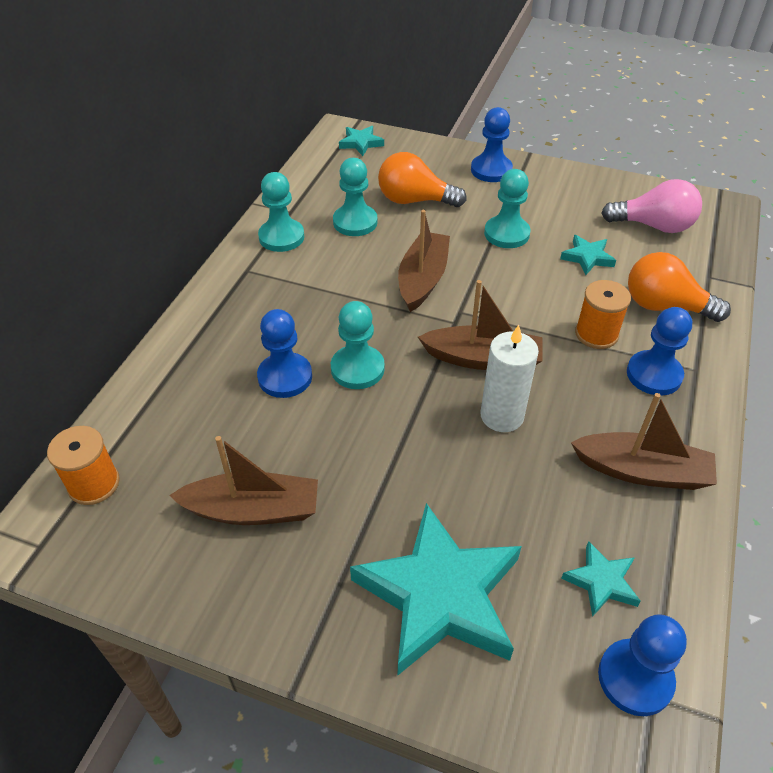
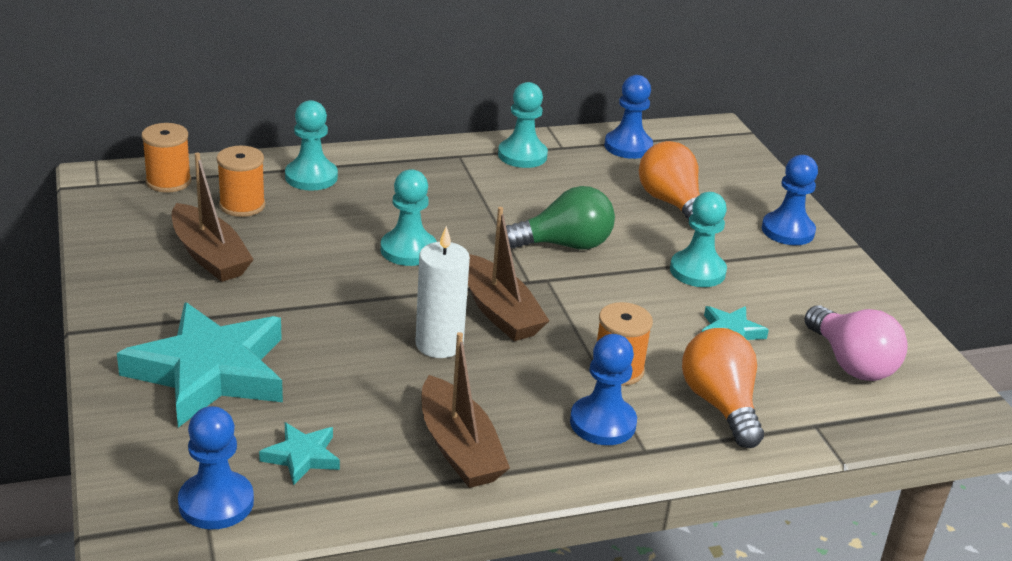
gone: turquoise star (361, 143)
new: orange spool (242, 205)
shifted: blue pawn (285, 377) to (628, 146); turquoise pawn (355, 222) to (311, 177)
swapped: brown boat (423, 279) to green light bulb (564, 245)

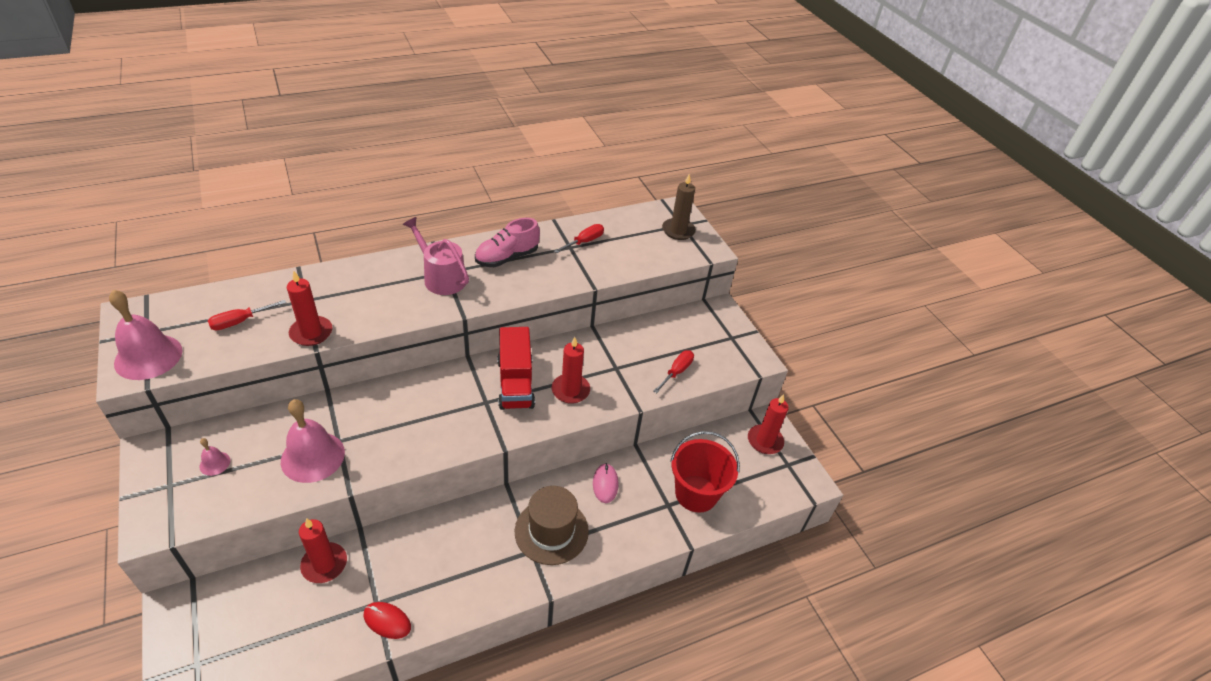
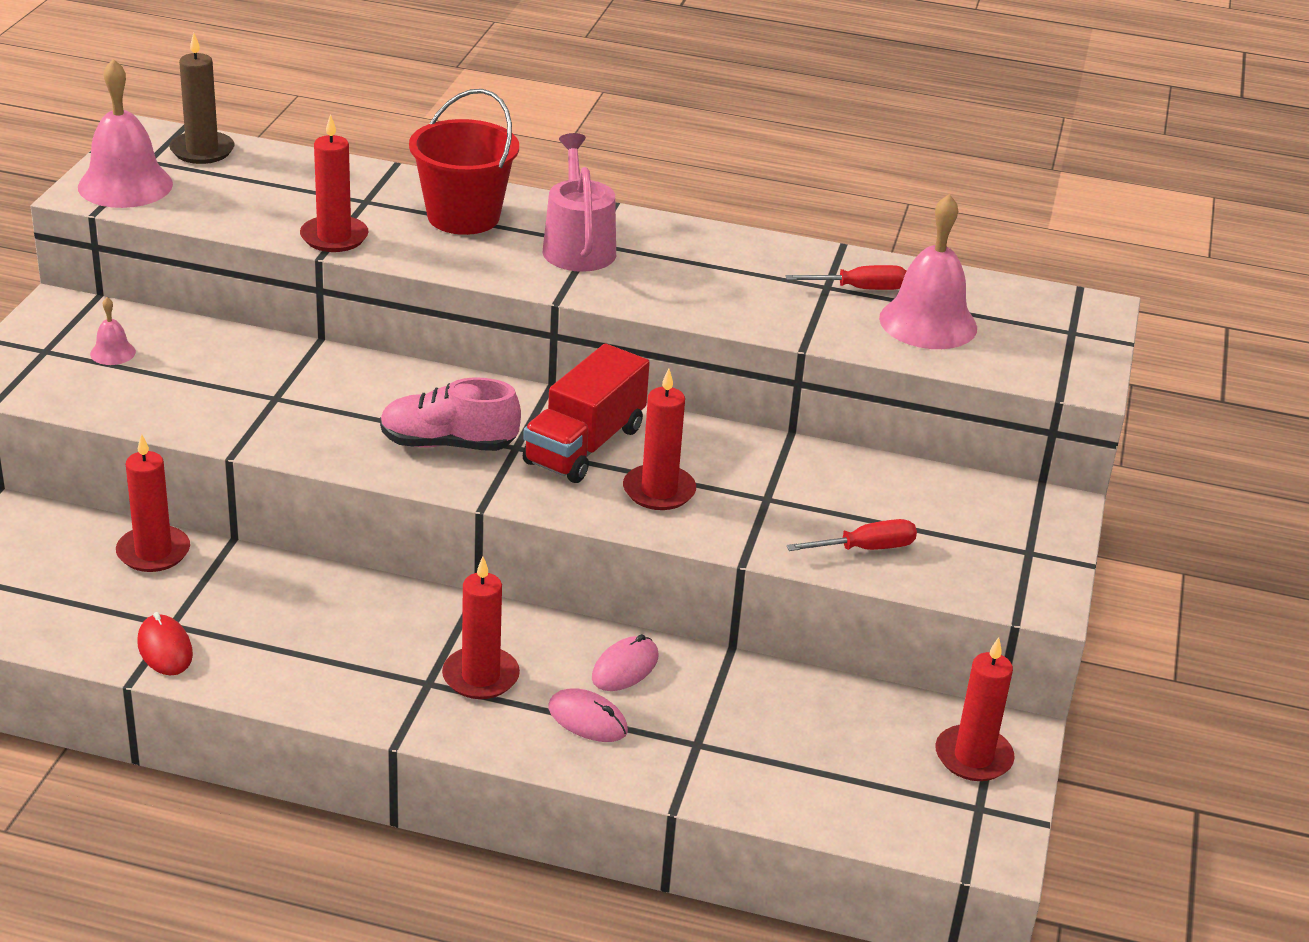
gone: red screwdriver (240, 321)
new: pink mouse (587, 719)
shifted: pink bell (313, 456) to (928, 322); pink shoe (507, 257) to (448, 444); brown candle (678, 231) to (202, 151); red bucket (696, 493) to (463, 217)
swapped: brown hat (551, 531) to red candle (480, 676)

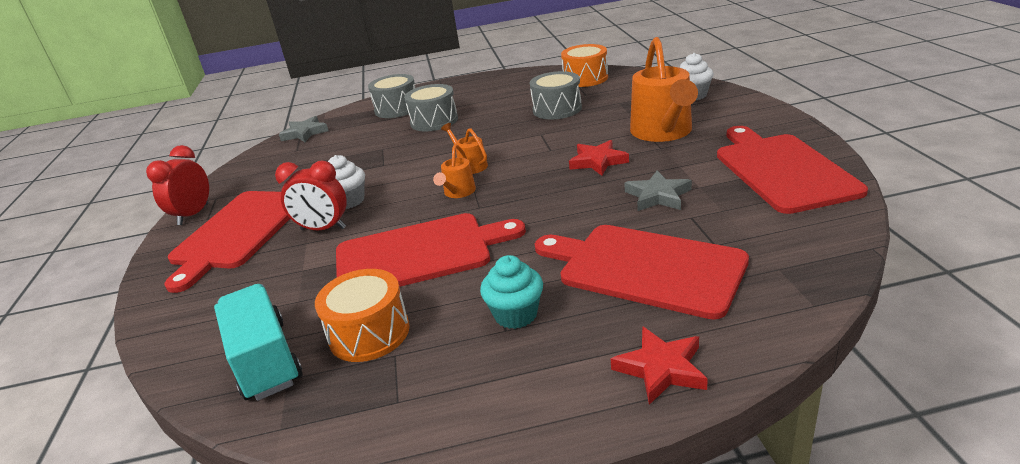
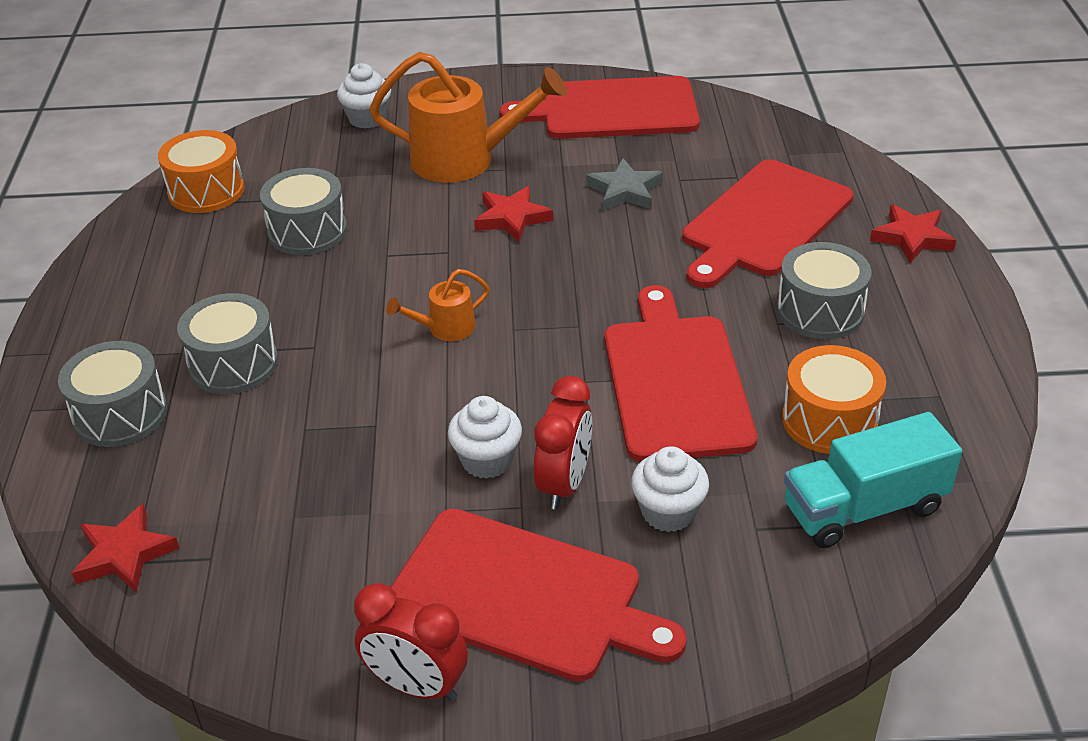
gone: orange watering can (458, 193)
new: white cupcake (668, 512)
swapped: turquoise cupcake (515, 314) to grey drum (820, 311)
repainted: grey star (305, 133) to red star (124, 554)

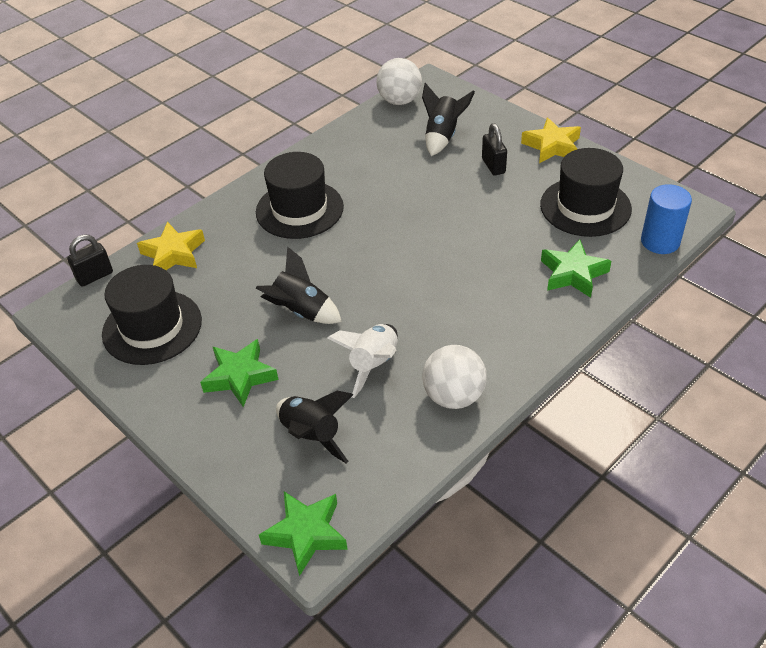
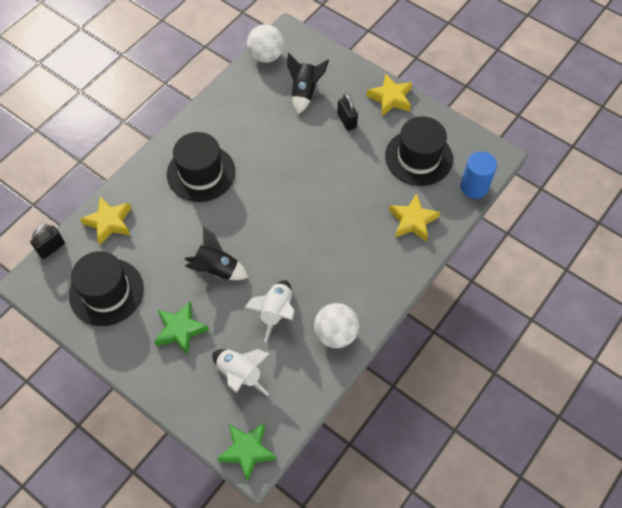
repainted: black rocket (311, 435) to white rocket (240, 374); green star (573, 273) to yellow star (412, 221)

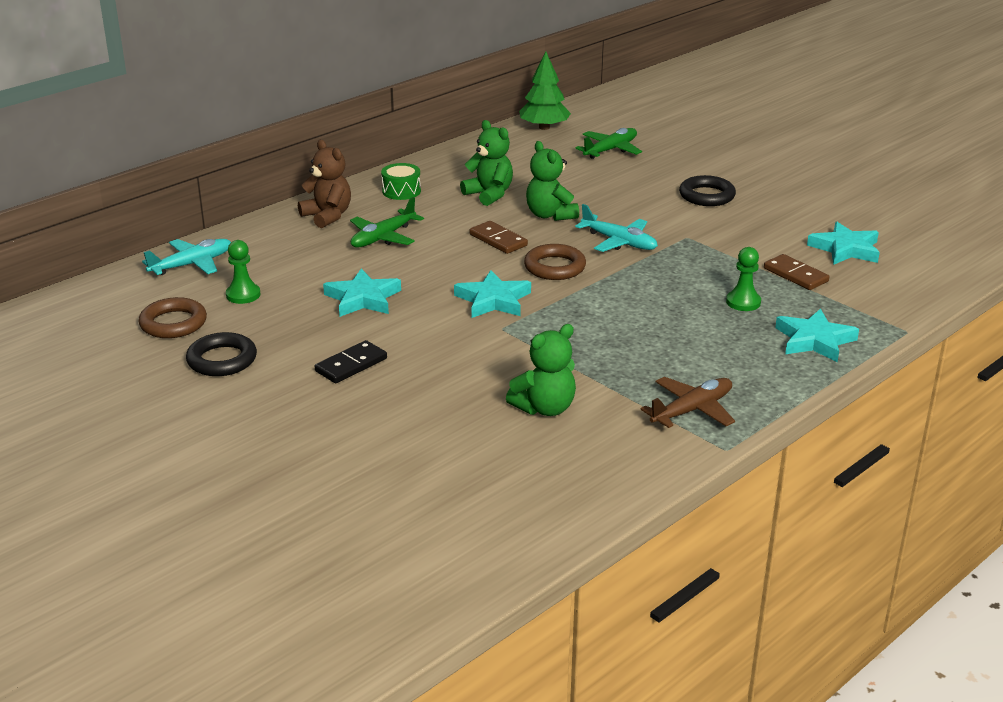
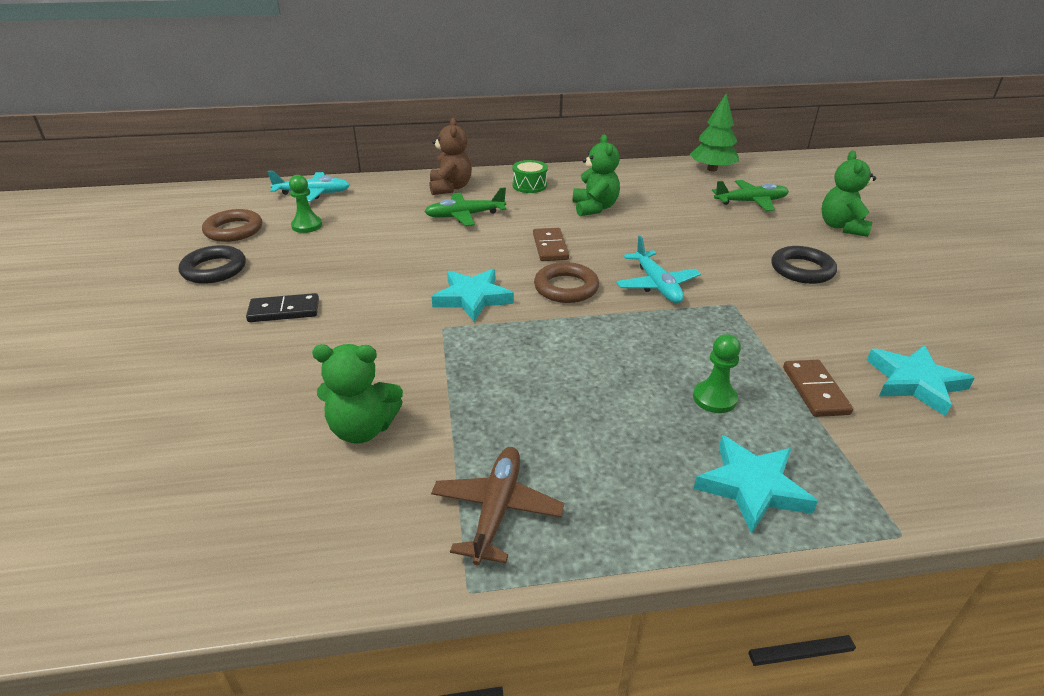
gone: turquoise star (363, 298)
shifted: green teddy bear (550, 215) to (841, 227)
rotated: brown plane (691, 410) = (496, 510) 75 degrees counterclockwise

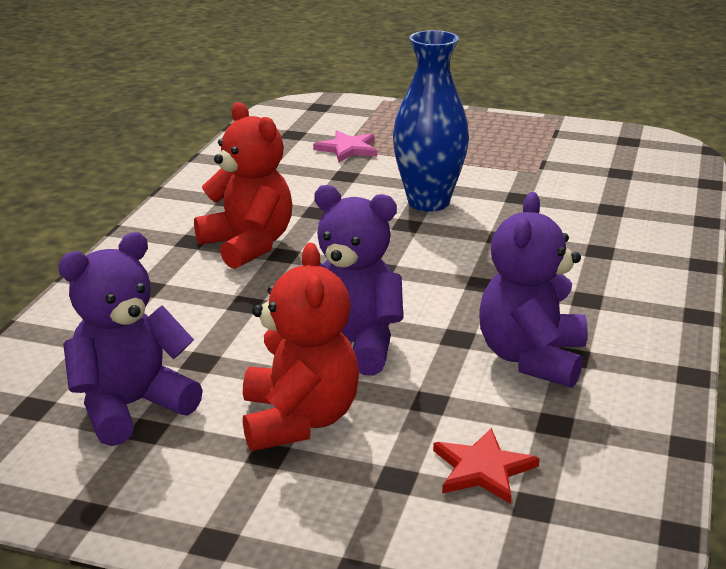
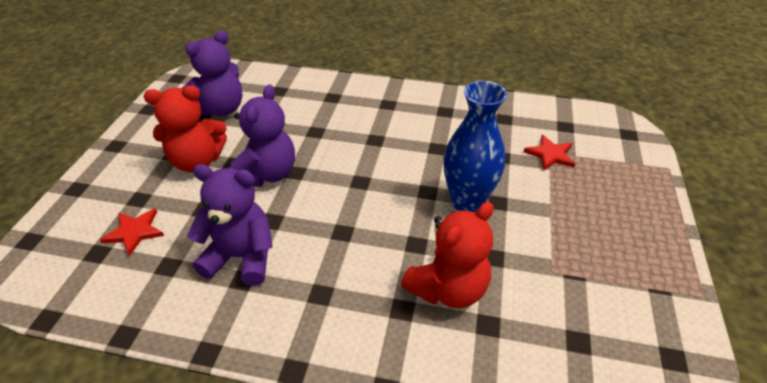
shifted: red teddy bear (248, 245) to (448, 289)
repainted: pink star (347, 149) to red star (550, 154)
rotated: purple teddy bear (130, 406) = (221, 109) 90 degrees clockwise

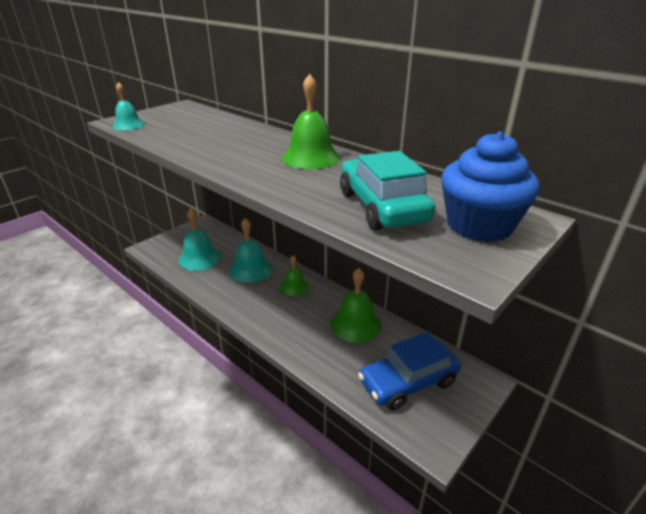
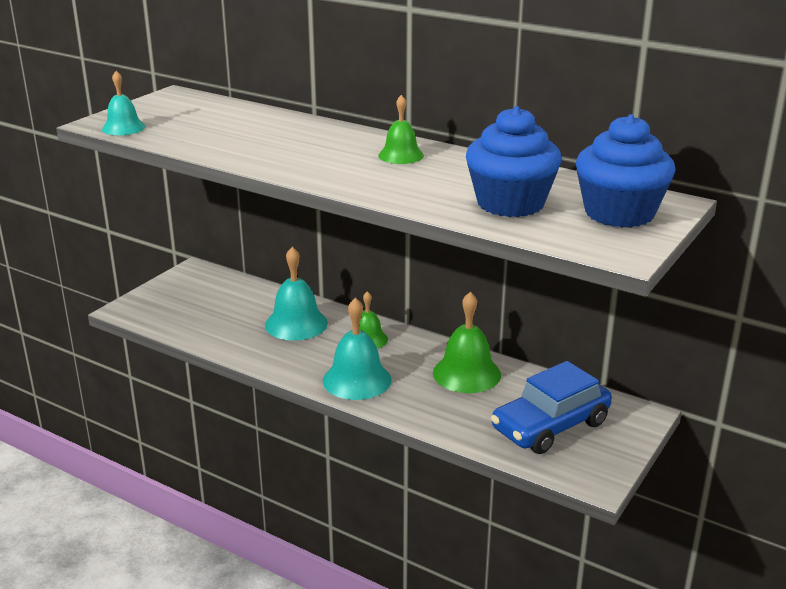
shifted: turquoise bell (200, 258) to (357, 380)
swapped: turquoise car (382, 207) to blue cupcake (510, 203)
scaled: green bell (311, 157) = (401, 155) x0.62

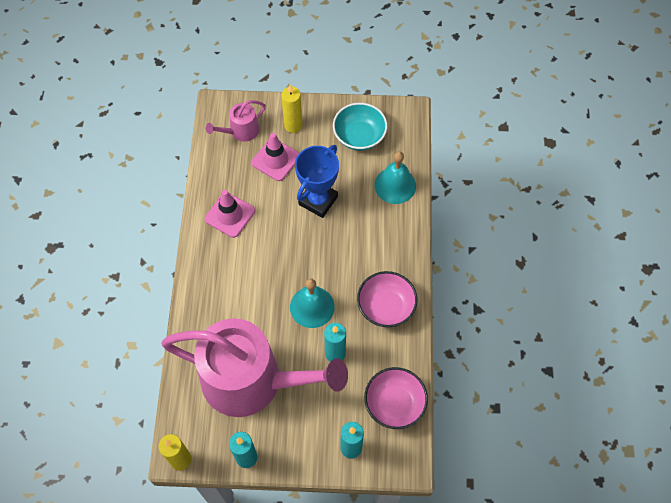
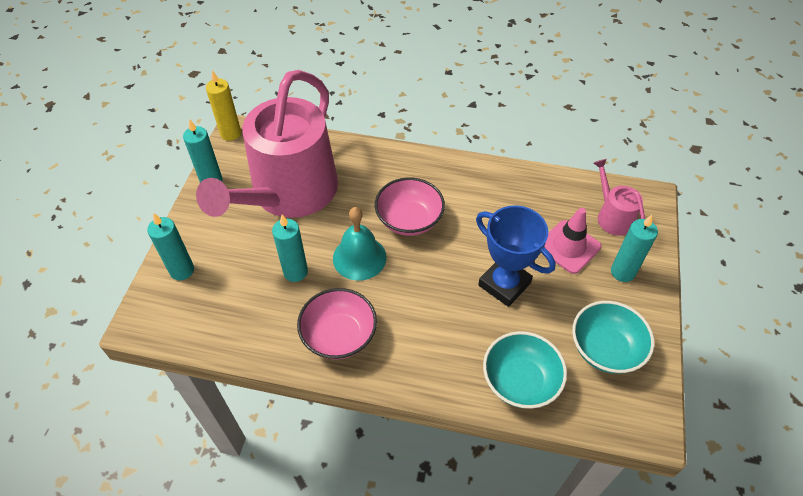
gone: pink traffic cone (230, 215)
shifted: pink bowl (394, 404) to (409, 220)
swapped: turquoise bell (395, 185) to turquoise bowl (520, 381)
repainted: yellow candle (293, 125) to turquoise candle (622, 272)

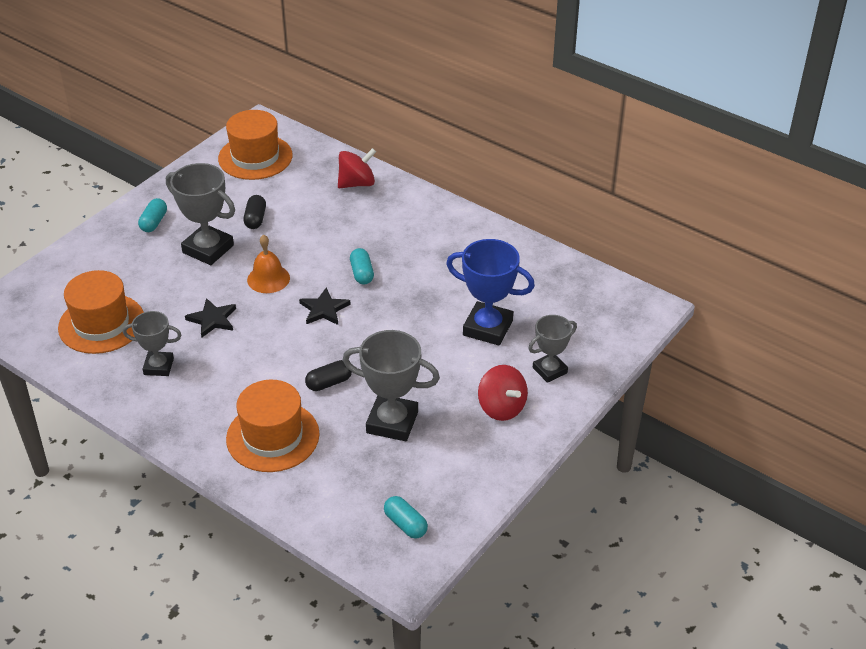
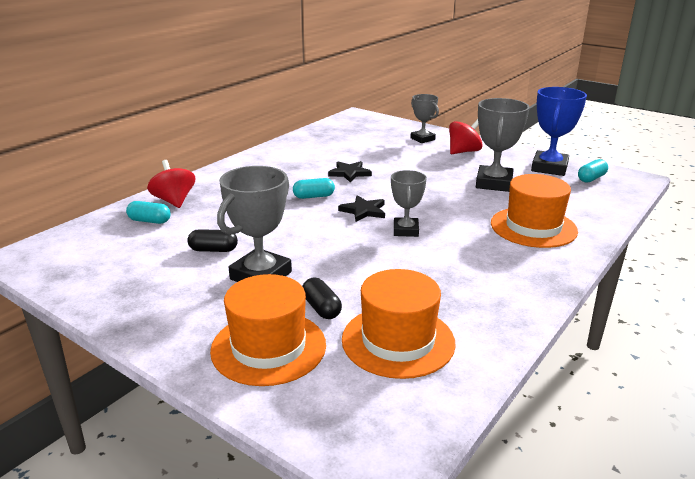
gone: orange bell (268, 278)
shifted: grey trophy (158, 366) to (405, 230); turquoise capsule (154, 222) to (150, 221); black star (212, 319) to (349, 173); orange hat (255, 157) to (268, 347); black capsule (329, 383) to (321, 308); blue trophy (487, 328) to (549, 168)

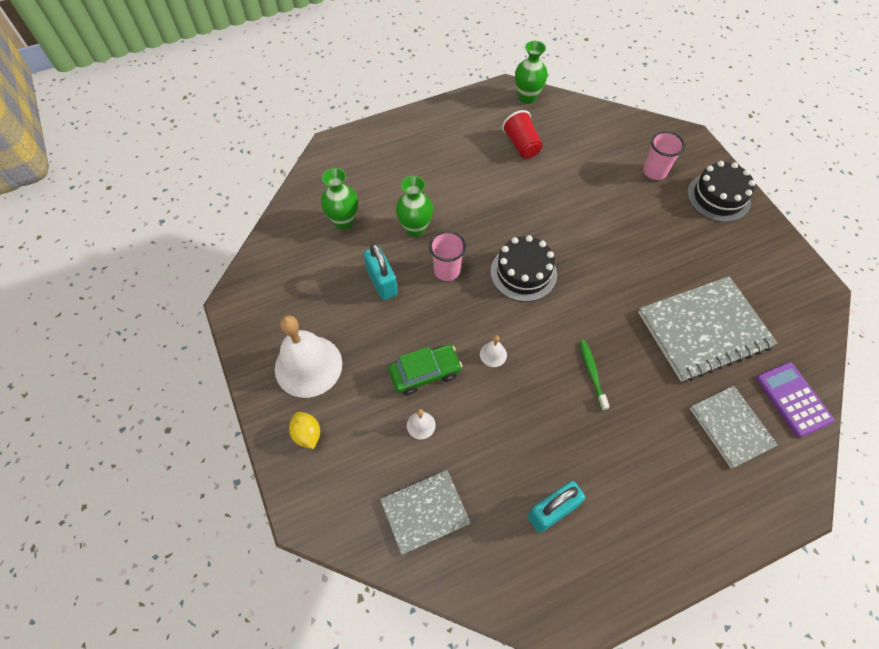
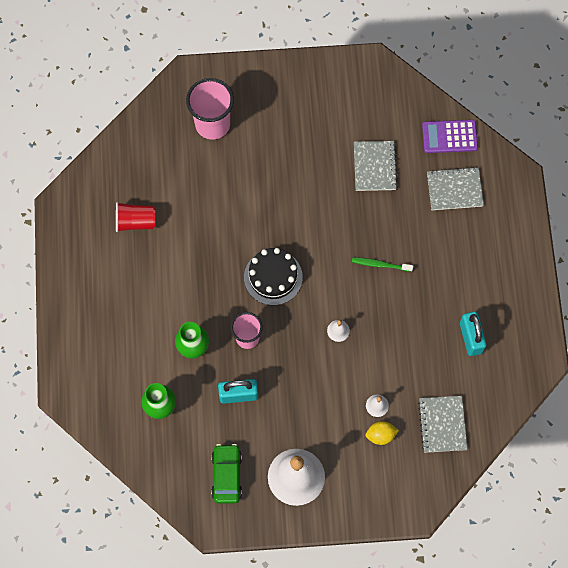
gone: green vase (527, 97); black cake (718, 197)
shifted: yellow lemon (307, 434) to (380, 435); green car (425, 373) to (227, 475)
scaled: grey notebook (704, 330) = (374, 166) x0.60; pink cup (654, 172) = (212, 124) x1.56

